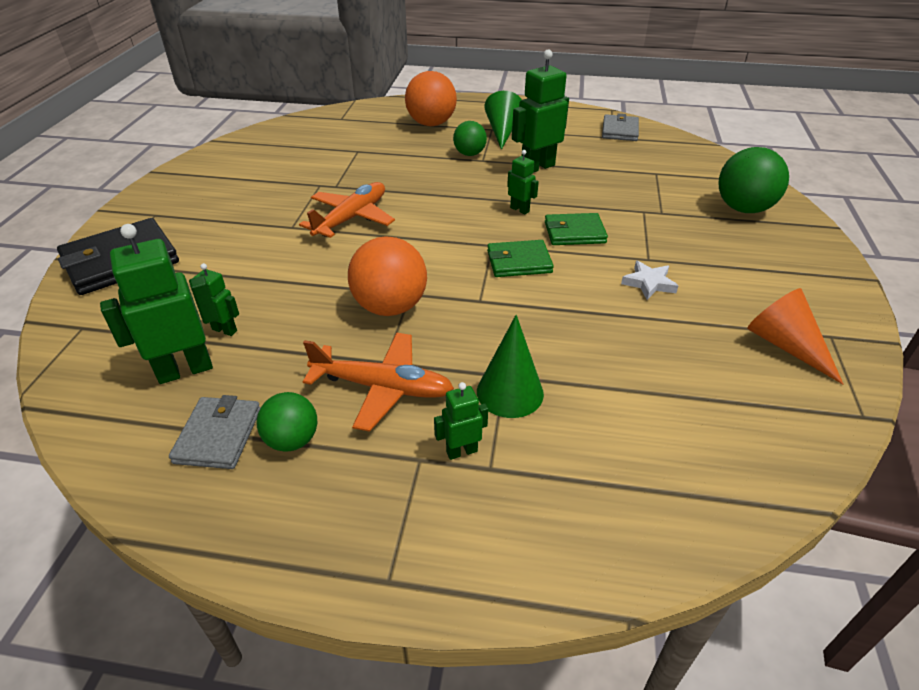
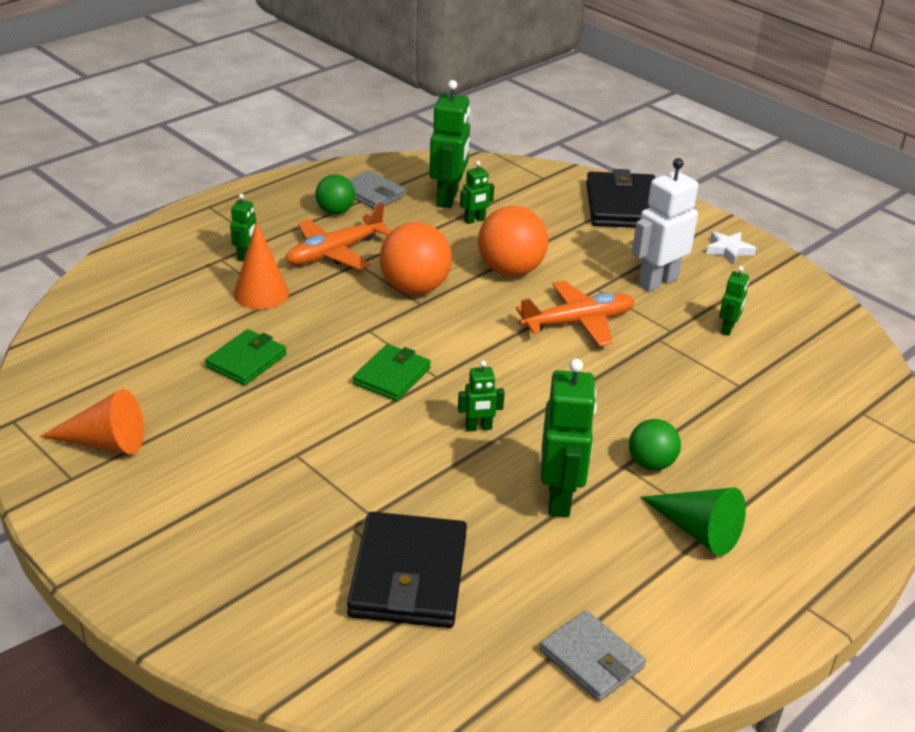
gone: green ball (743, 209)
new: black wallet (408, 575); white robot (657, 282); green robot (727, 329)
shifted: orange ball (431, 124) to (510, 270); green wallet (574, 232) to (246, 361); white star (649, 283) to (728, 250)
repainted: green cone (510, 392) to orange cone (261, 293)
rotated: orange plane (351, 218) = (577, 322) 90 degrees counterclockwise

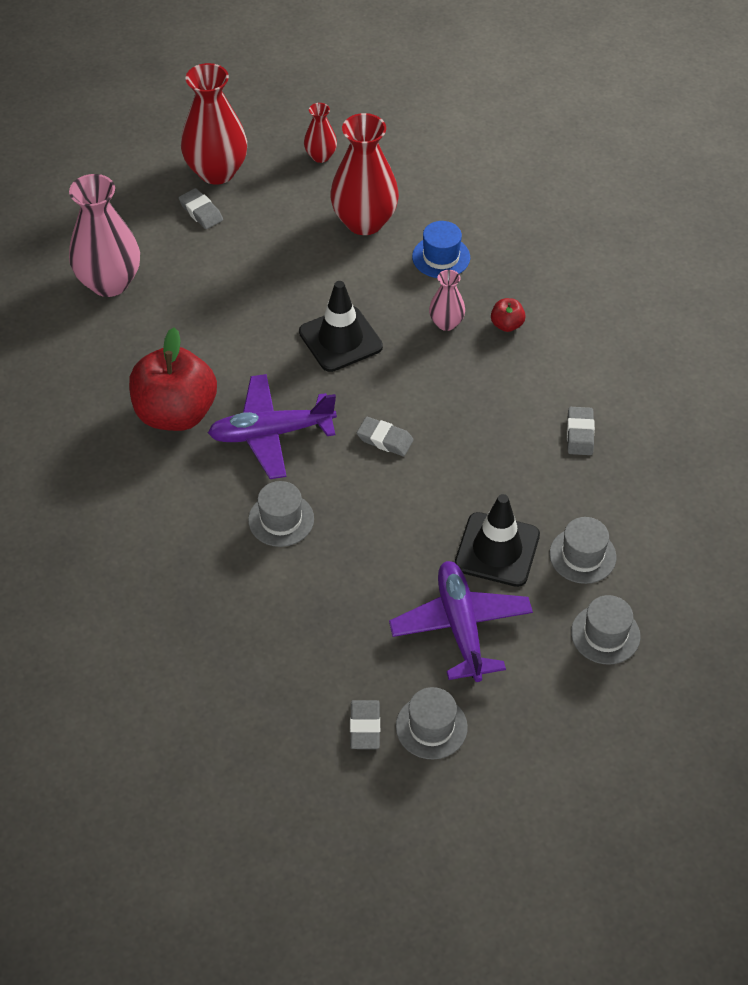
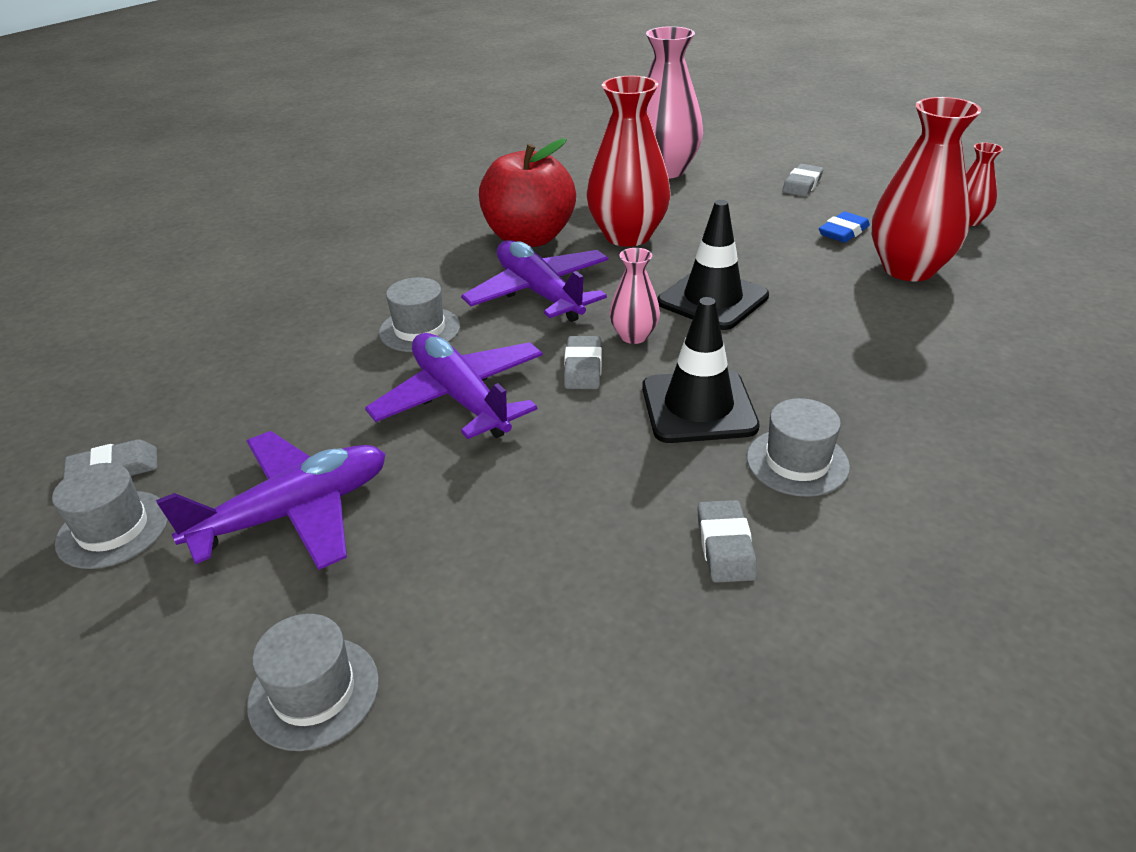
gone: blue hat (441, 257); red apple (507, 325)
new: purple plane (461, 398); blue eraser (843, 232)
shifted: red vase (216, 171) to (627, 236); pink vase (446, 323) to (634, 336); black traffic cone (497, 550) to (698, 407); grey hat (582, 555) to (797, 462)
rotated: grey eraser (580, 434) = (725, 546) 75 degrees counterclockwise

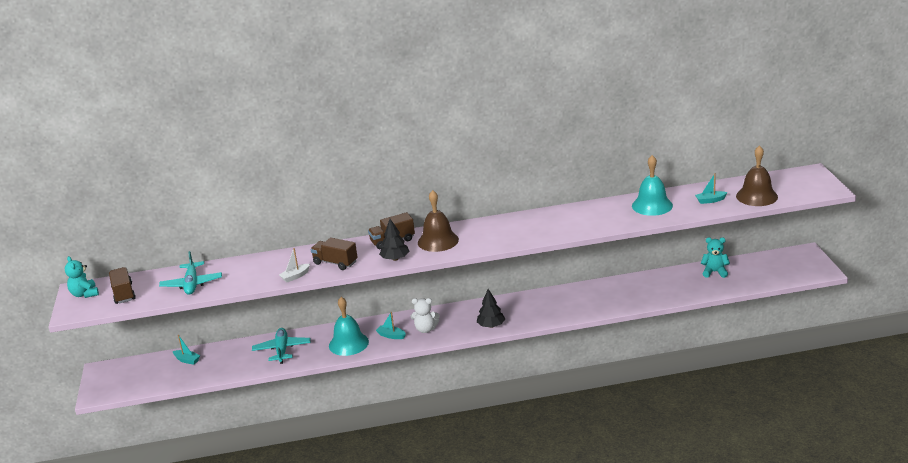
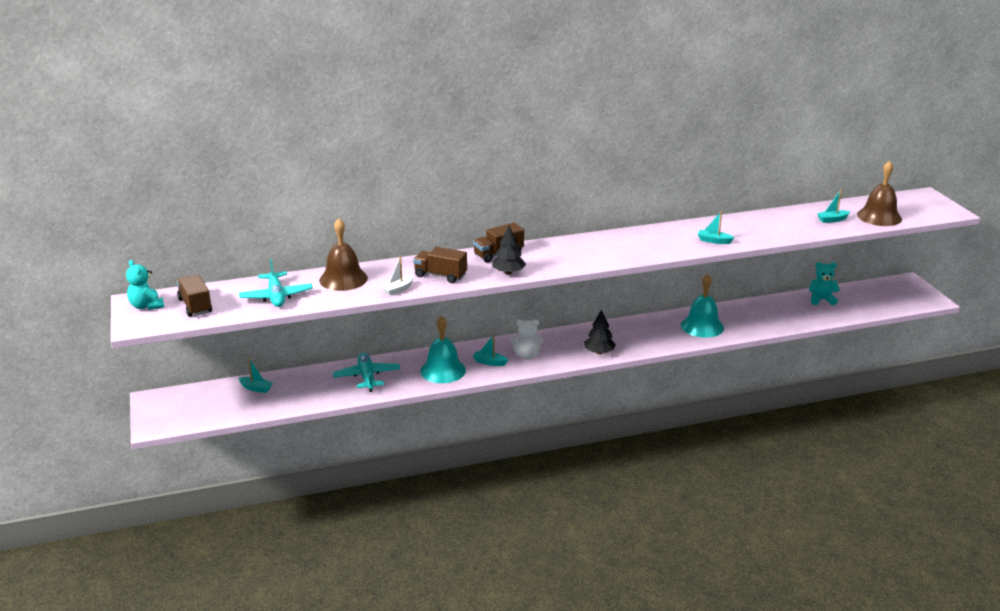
new: turquoise boat (714, 241)
shifted: brown bell (438, 241) to (343, 279); turquoise bell (652, 205) to (702, 326)

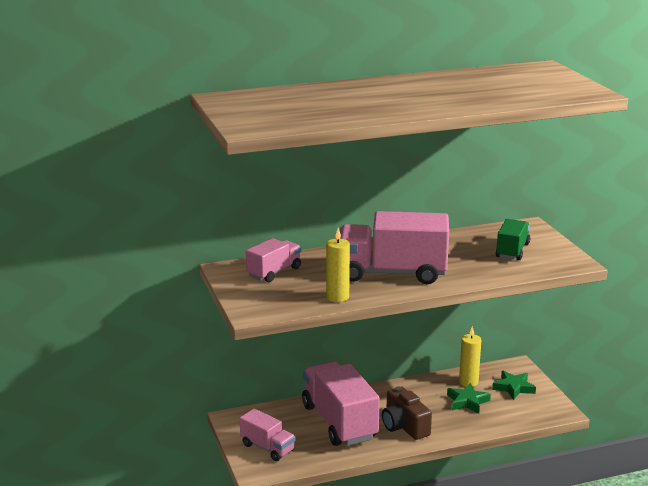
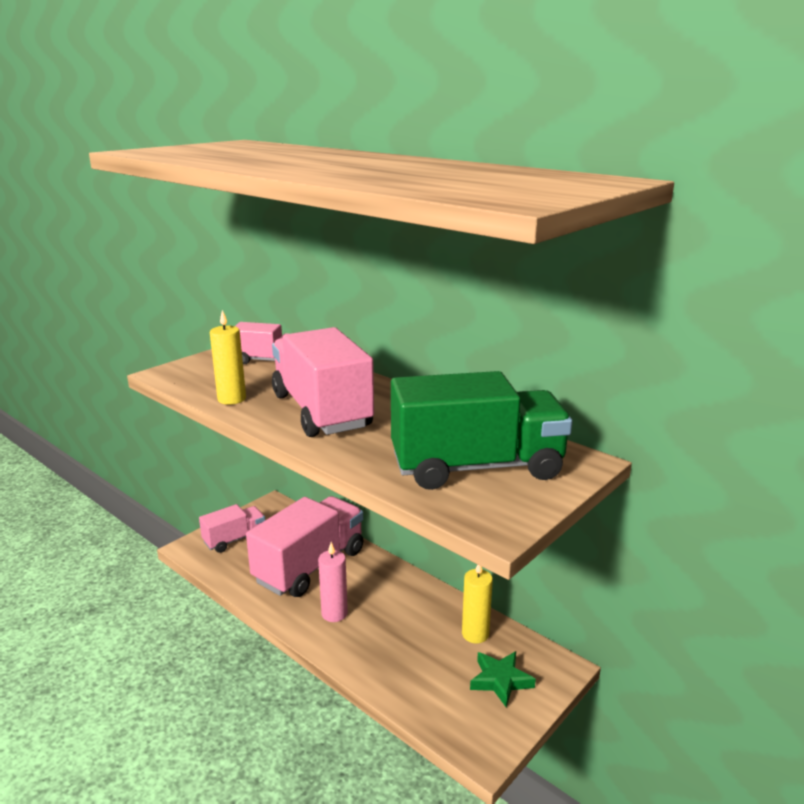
gone: green star (467, 401)
swapped: brown camera (404, 426) to pink candle (334, 613)
rotated: pink truck (267, 448) = (234, 539) 135 degrees counterclockwise
scaled: green truck (512, 251) = (476, 467) x1.87

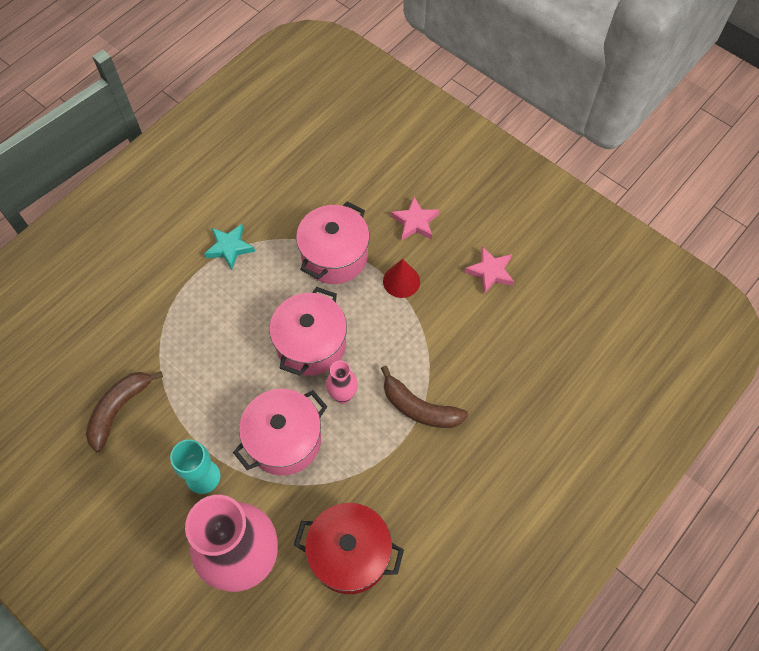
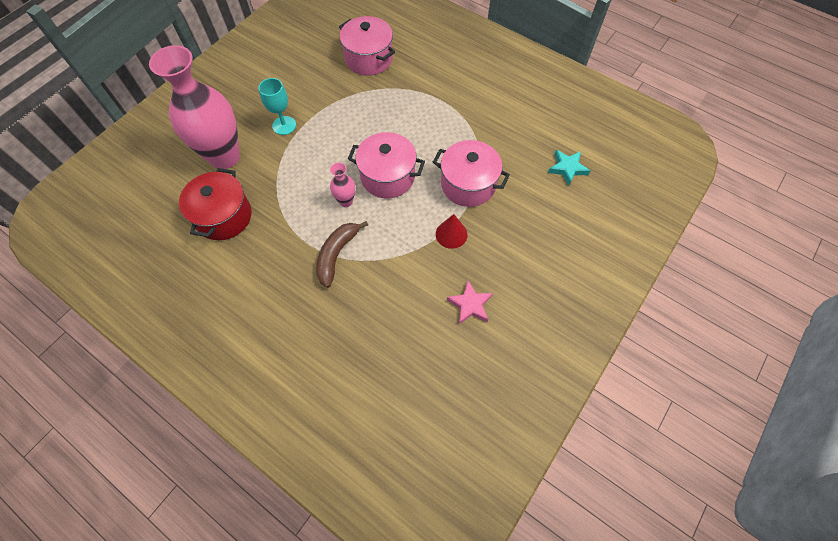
gone: brown banana (119, 409); pink star (415, 222)
shifted: turquoise star (229, 248) to (567, 168); pink pot (284, 440) to (368, 59)

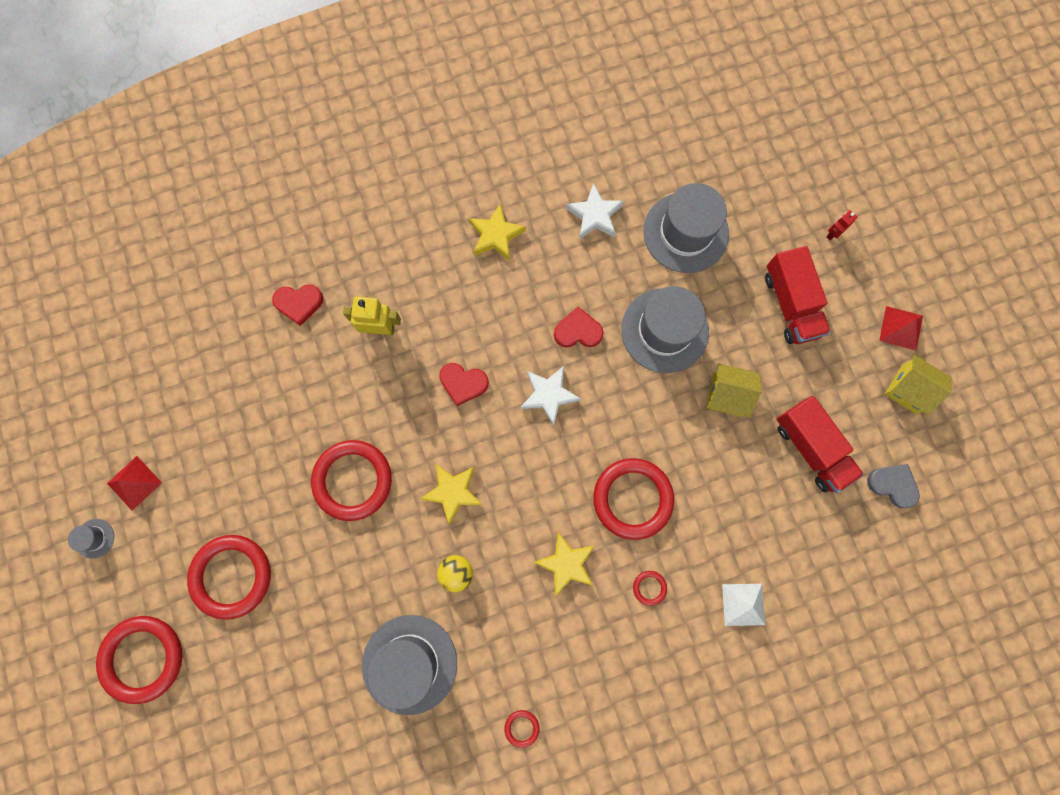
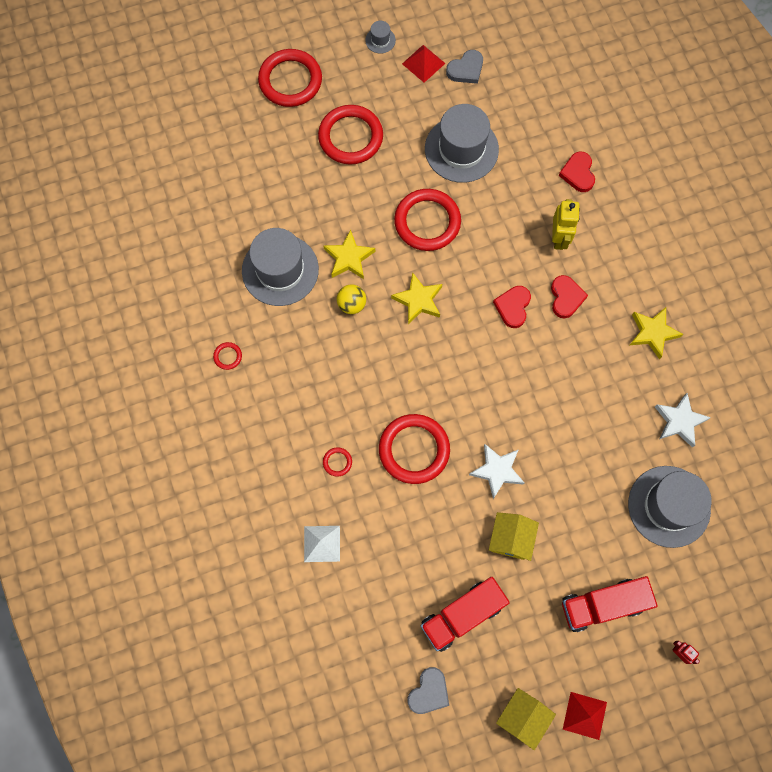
new: grey heart (466, 69)
shifted: white star (549, 395) to (497, 471); yellow star (566, 563) to (349, 258); red heart (578, 331) to (566, 298); grey hat (664, 330) to (461, 149)

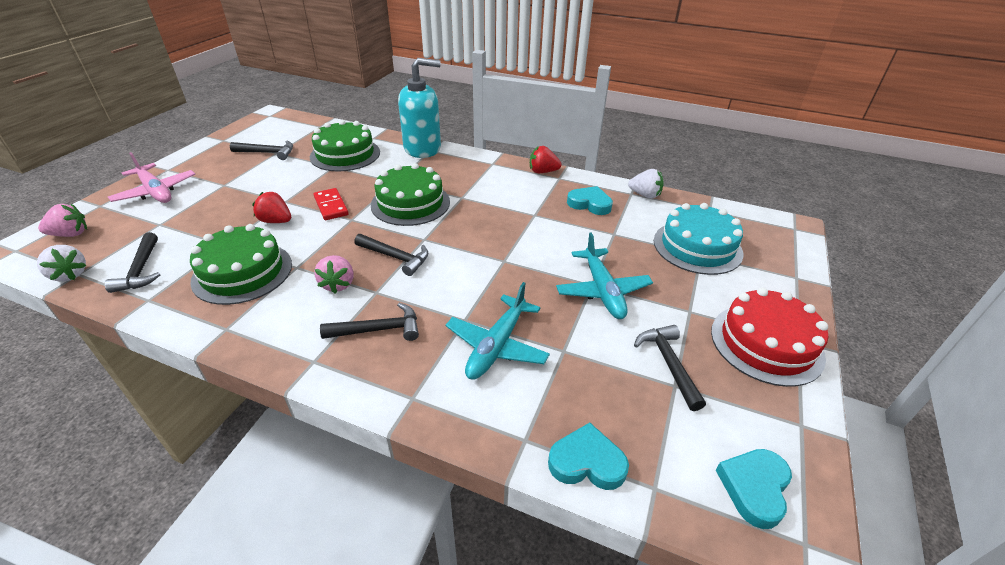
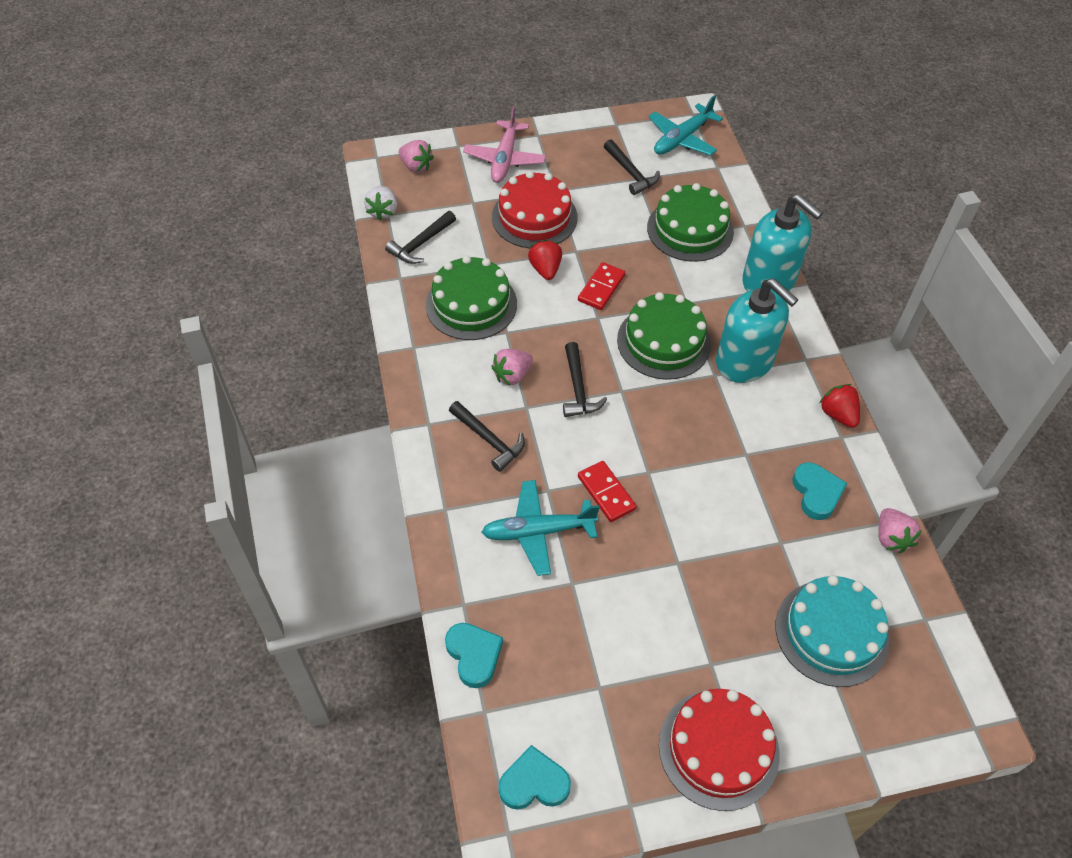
gone: black hammer (668, 363)
new: red cake (534, 217); red domino (606, 493); turquoise soap dispenser (745, 361)
shifted: turquoise plane (602, 291) to (682, 139)
repainted: white strawberry (645, 195) to pink strawberry (891, 538)

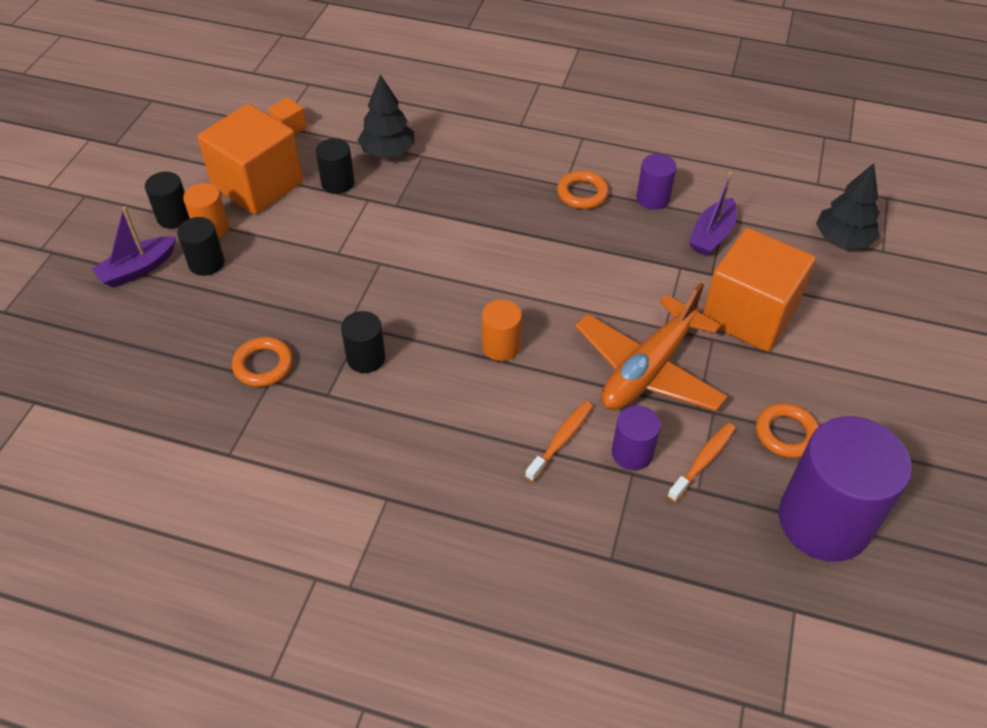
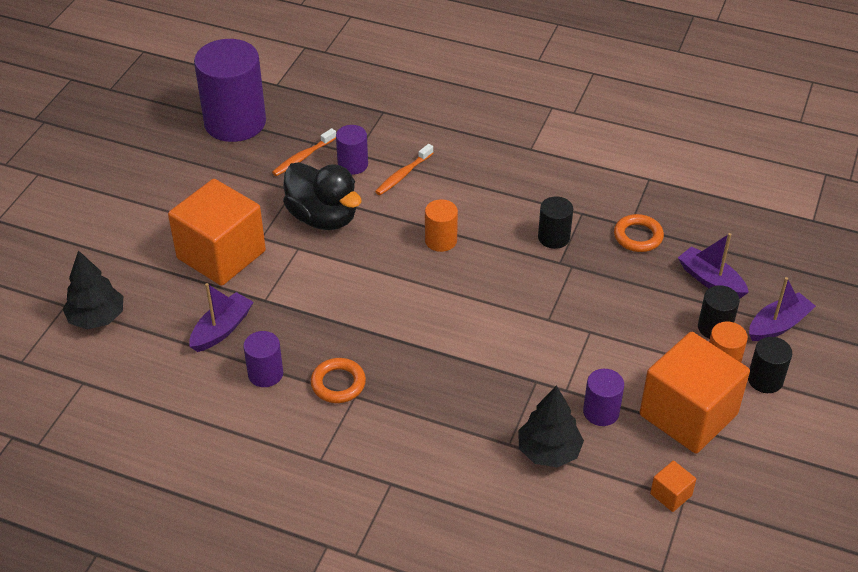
gone: orange ring (786, 433)
new: purple boat (710, 280)
swapped: orange plane (648, 369) to black duck (323, 217)
repainted: black cylinder (338, 183) to purple cylinder (601, 412)

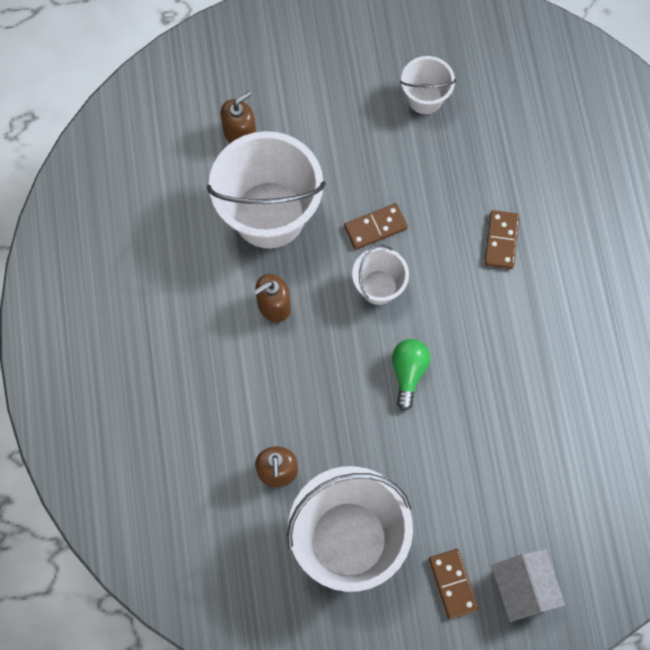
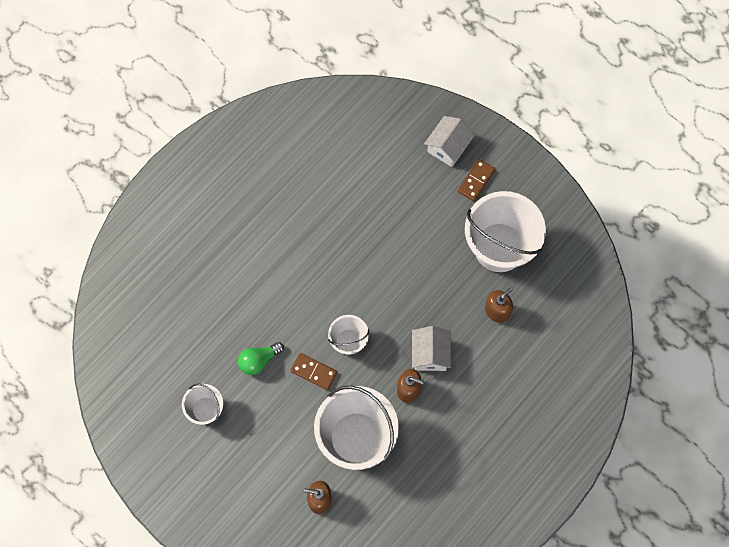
gone: brown domino (501, 241)
new: white house (430, 354)
shifted: green light bulb (408, 373) to (258, 360)

